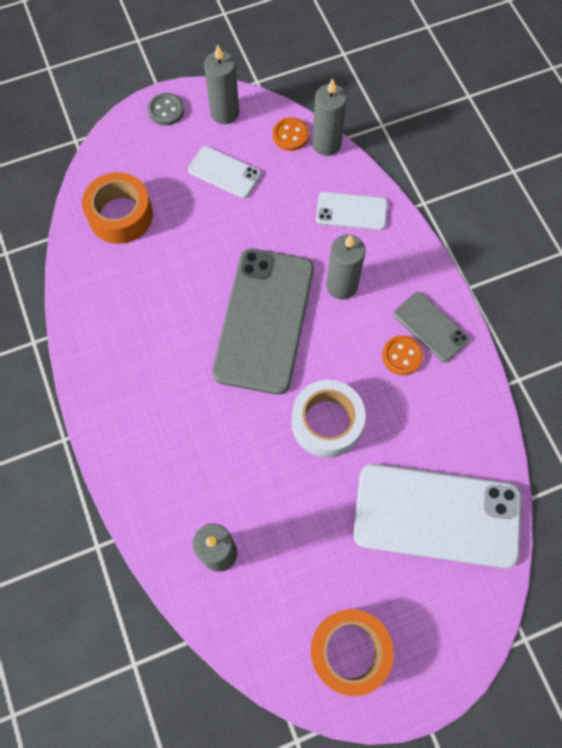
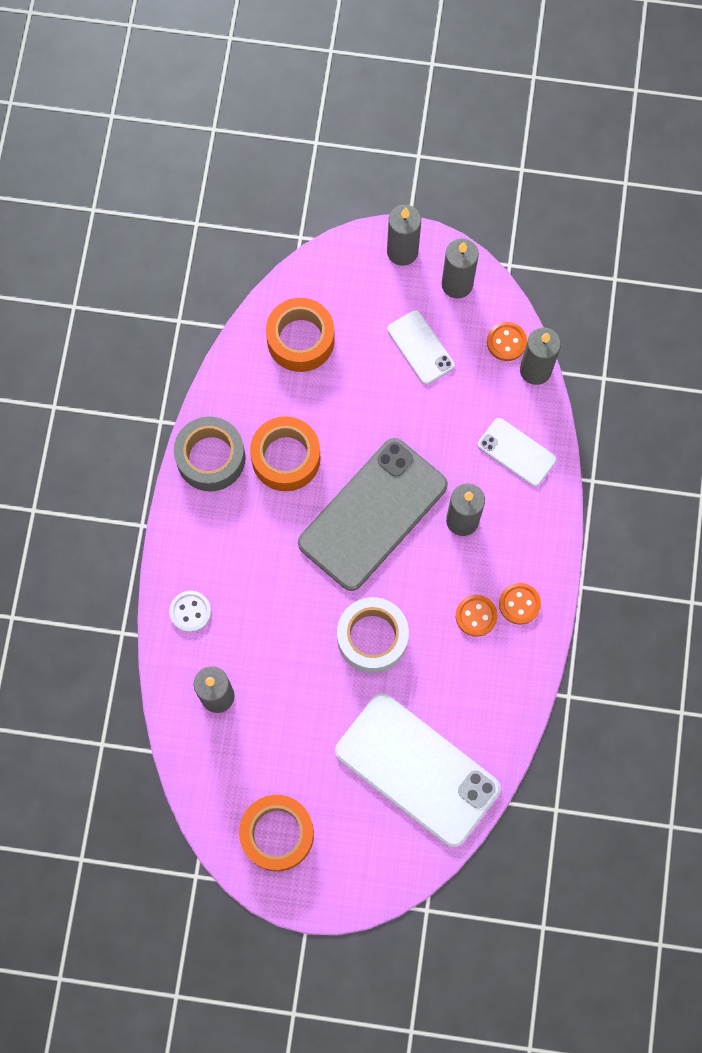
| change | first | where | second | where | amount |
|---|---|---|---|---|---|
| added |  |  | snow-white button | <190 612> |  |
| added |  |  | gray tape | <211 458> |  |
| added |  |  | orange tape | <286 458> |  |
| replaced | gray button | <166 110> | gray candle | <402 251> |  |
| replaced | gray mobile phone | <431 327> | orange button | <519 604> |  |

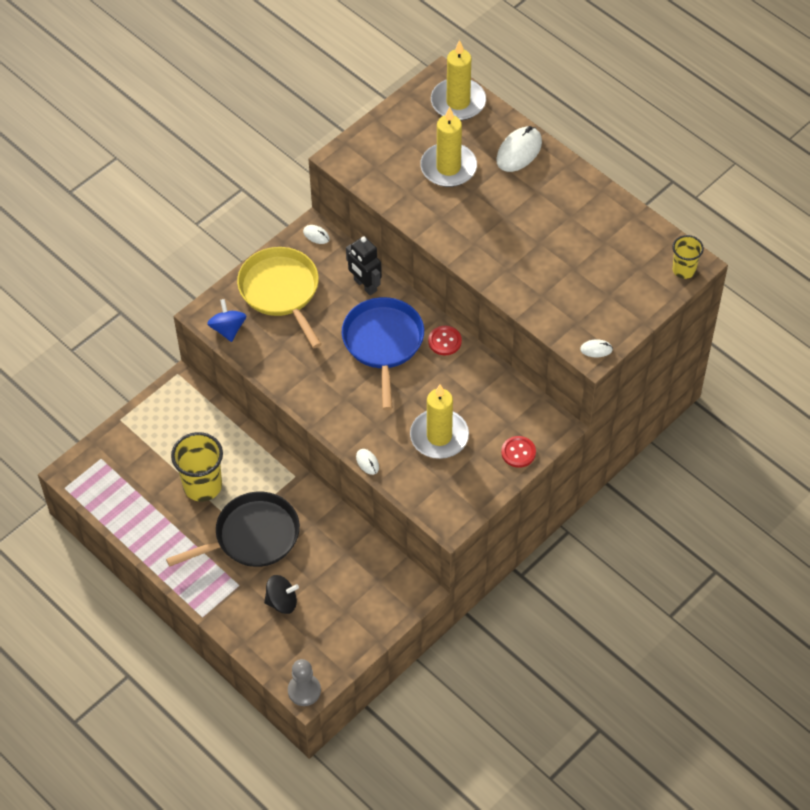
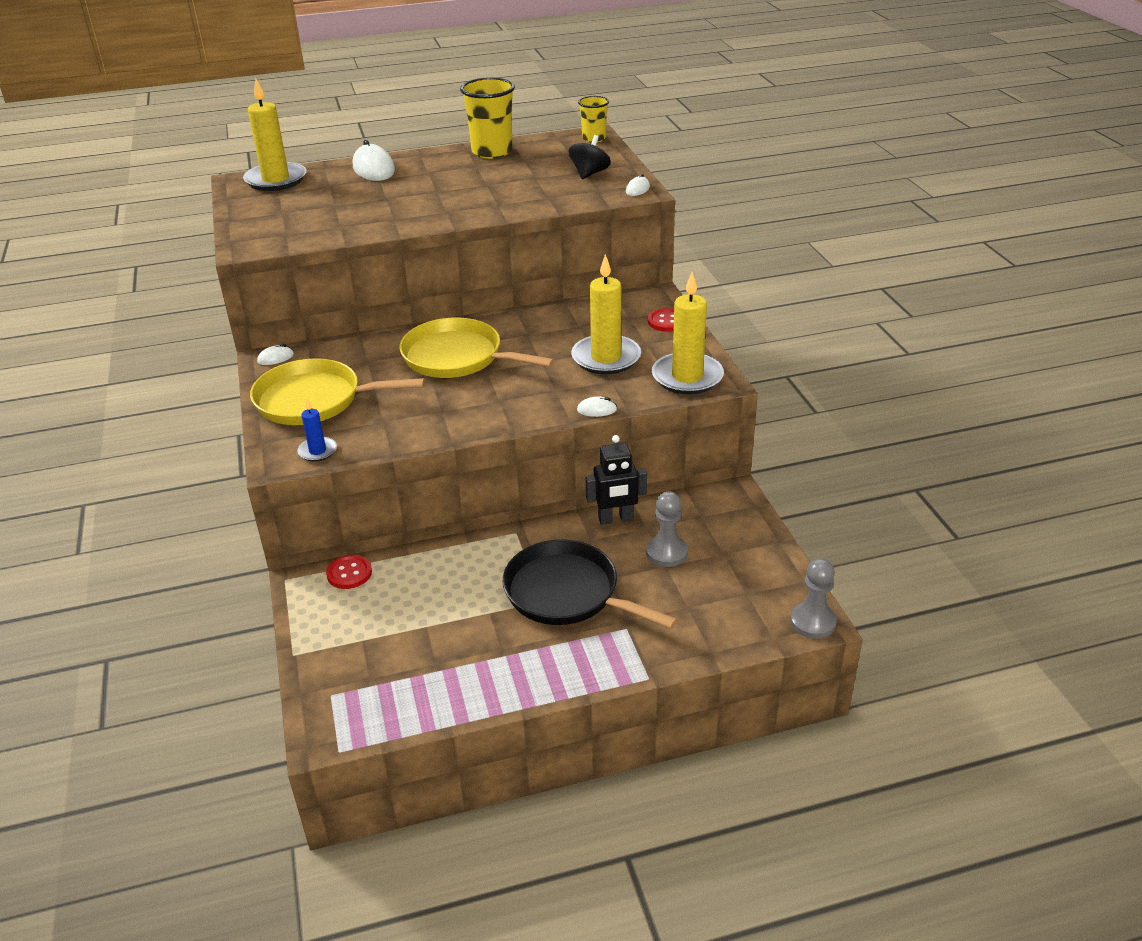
| change | first | where | second | where | amount |
|---|---|---|---|---|---|
| added |  |  | gray pawn | <666 552> |  |
| moved | golden tumbler | <202 486> |  | <492 152> |  |
| moved | ebony toy top | <282 602> |  | <589 174> |  |
| moved | ebony toy robot | <365 285> |  | <616 519> |  |
| moved | golden candle | <448 167> |  | <687 377> |  |
| moved | scarlet button | <444 341> |  | <349 573> |  |
| replaced | cobalt toy top | <228 329> | cobalt candle | <317 451> |  |
| recoloured | cobalt frying pan | <383 343> | golden frying pan | <457 357> |  |
| turned | ebony frying pan | <252 536> |  | <567 593> | 60 degrees counterclockwise |

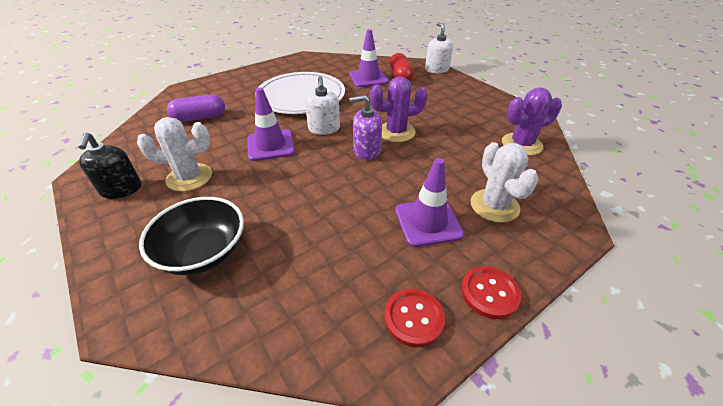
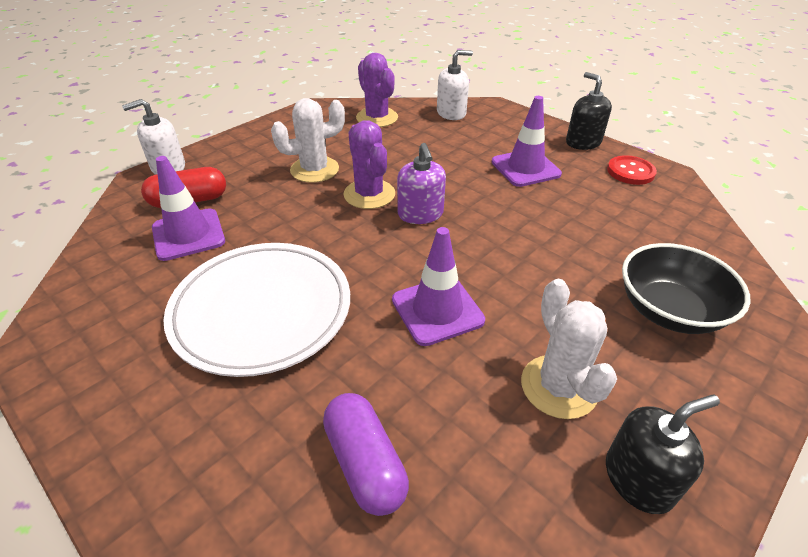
| change | first | where | second | where | amount |
|---|---|---|---|---|---|
| moved | snow-white pump bottle | <324 128> |  | <451 113> |  |
| moved | snow-white cactus | <494 206> |  | <314 170> |  |
| replaced | scarlet button | <489 293> | ebony pump bottle | <583 142> |  |

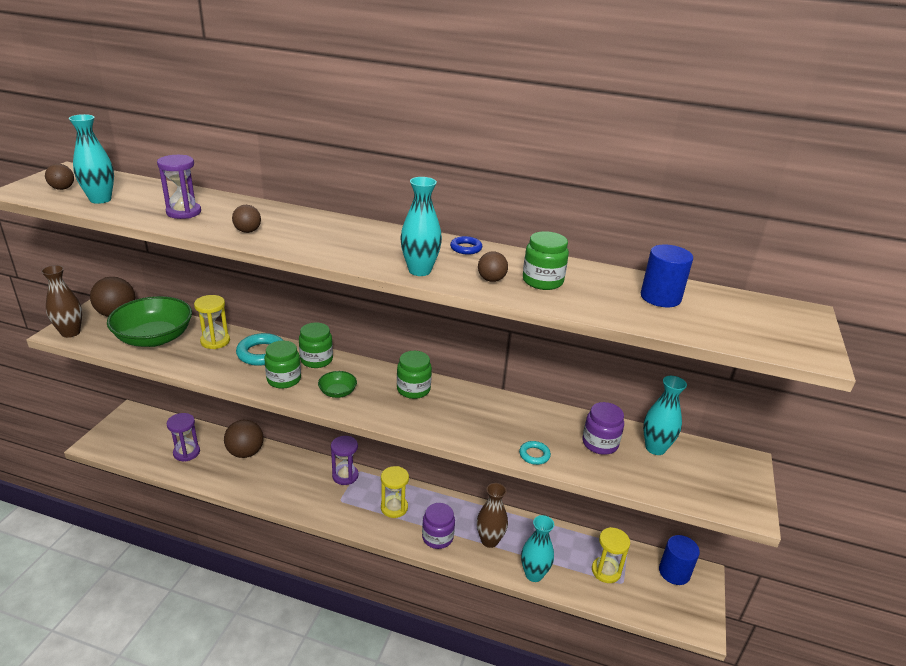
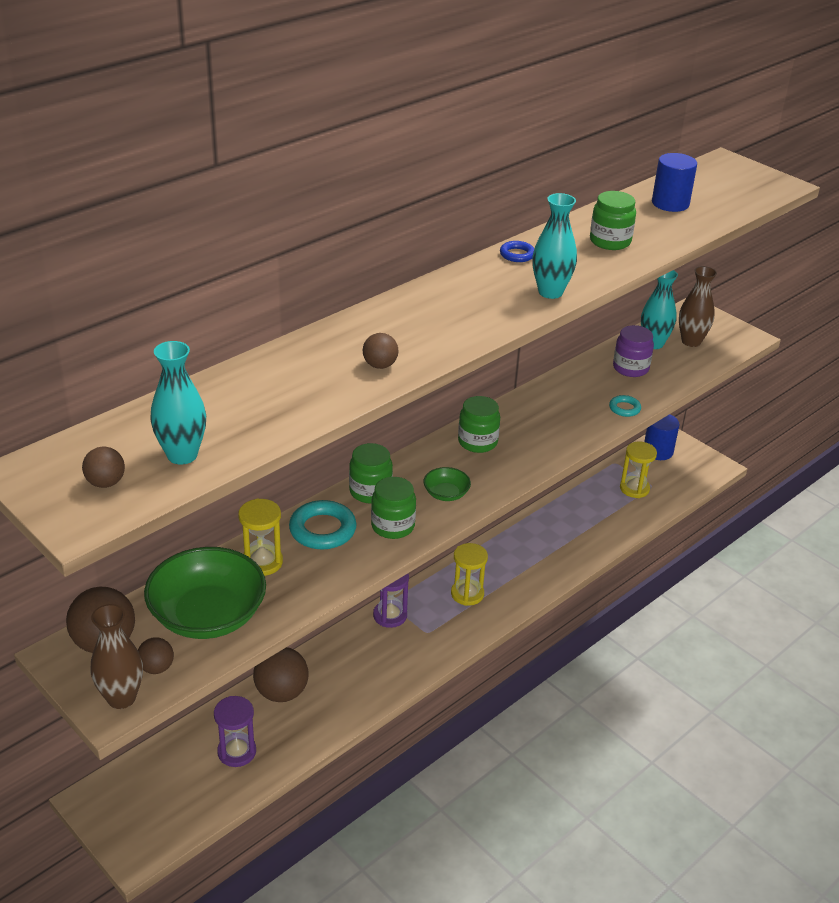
| change | first | where | second | where | amount |
|---|---|---|---|---|---|
| removed | purple sandglass | <184 212> |  |  |  |
| removed | purple jar | <437 537> |  |  |  |
| removed | aqua flower vase | <534 574> |  |  |  |
| moved | dark brown flower vase | <489 541> |  | <691 341> |  |
| moved | dark brown sphere | <491 280> |  | <156 668> |  |

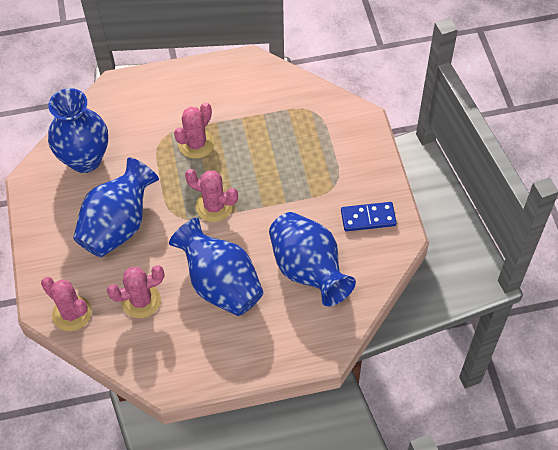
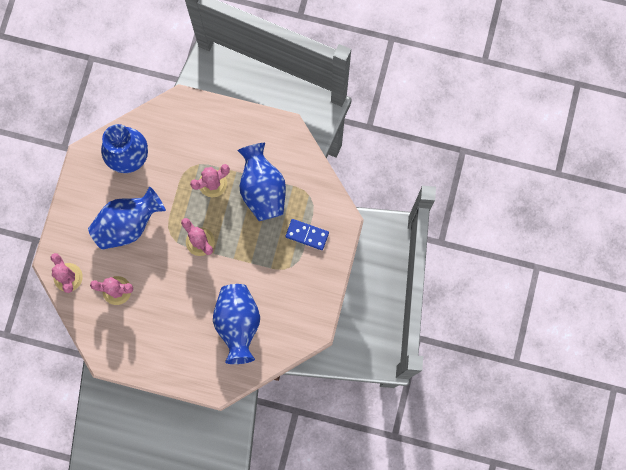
| change | first | where | second | where | amount |
|---|---|---|---|---|---|
| moved | cobalt flower vase | <220 284> |  | <262 189> |  |
| moved | cobalt domino piece | <368 218> |  | <307 235> |  |

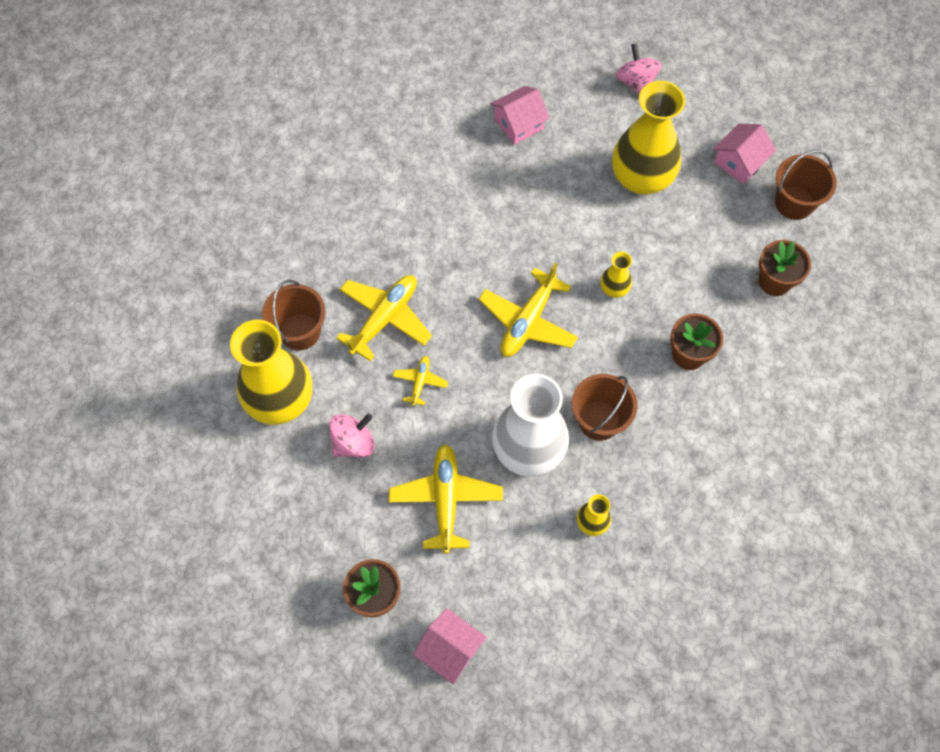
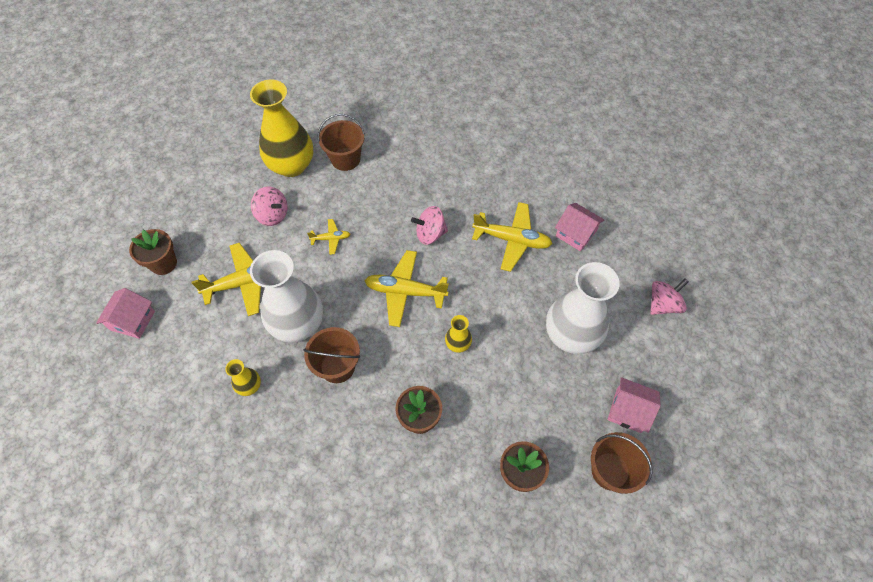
| change | first | where | second | where | amount |
|---|---|---|---|---|---|
| added |  |  | pink toy top | <430 234> |  |
| moved | golden aeroplane | <384 318> |  | <512 240> |  |
| recoloured | golden flower vase | <641 178> | snow-white flower vase | <571 335> |  |

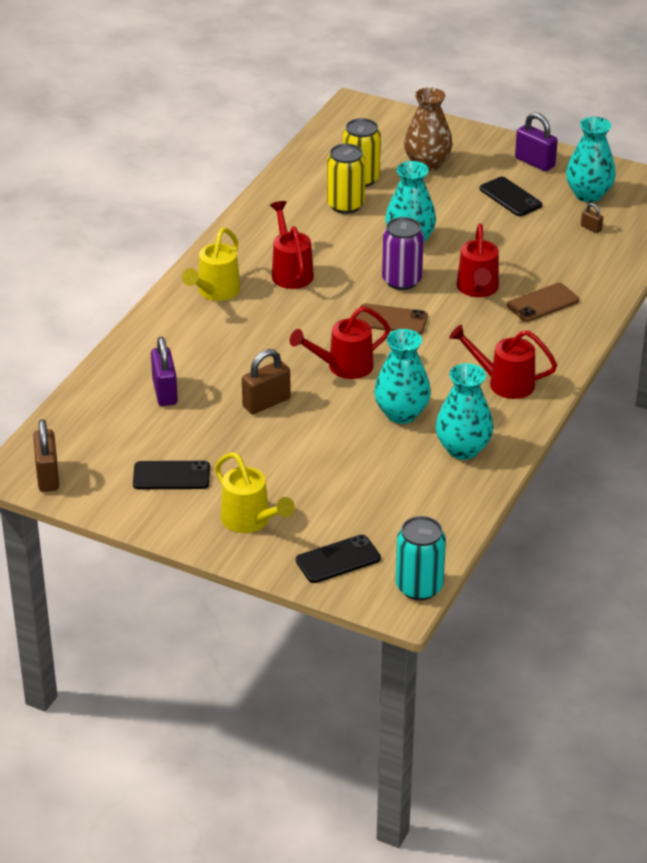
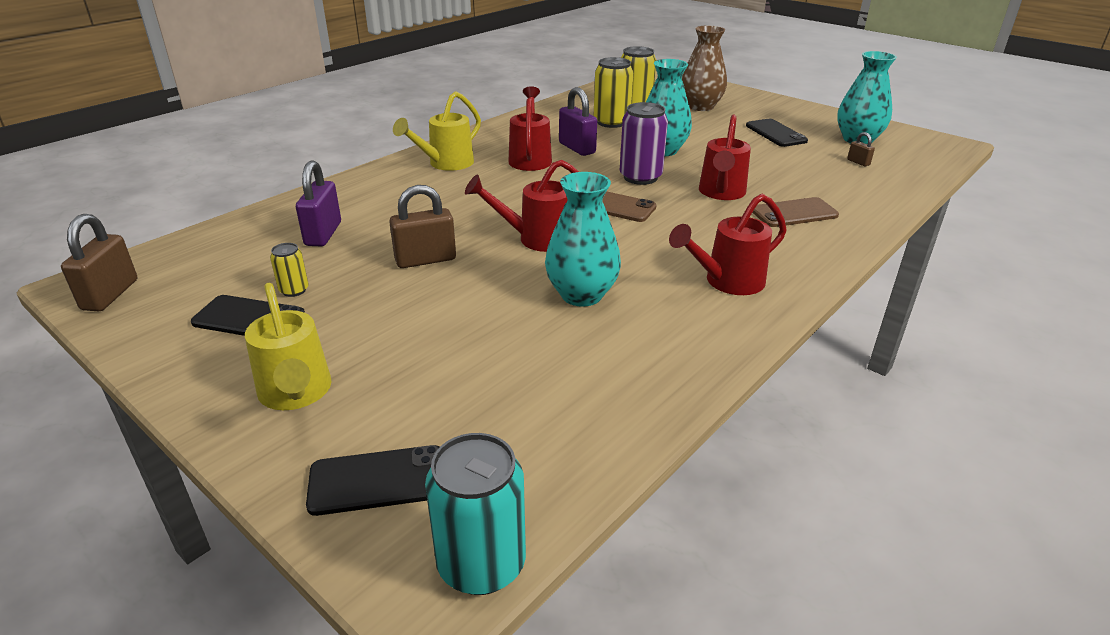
| change | first | where | second | where | amount |
|---|---|---|---|---|---|
| removed | aqua flower vase | <463 449> |  |  |  |
| added |  |  | golden tin | <294 290> |  |
| moved | purple small lock | <534 162> |  | <577 148> |  |
| turned | scarlet watering can | <504 383> |  | <728 282> | 60 degrees counterclockwise |

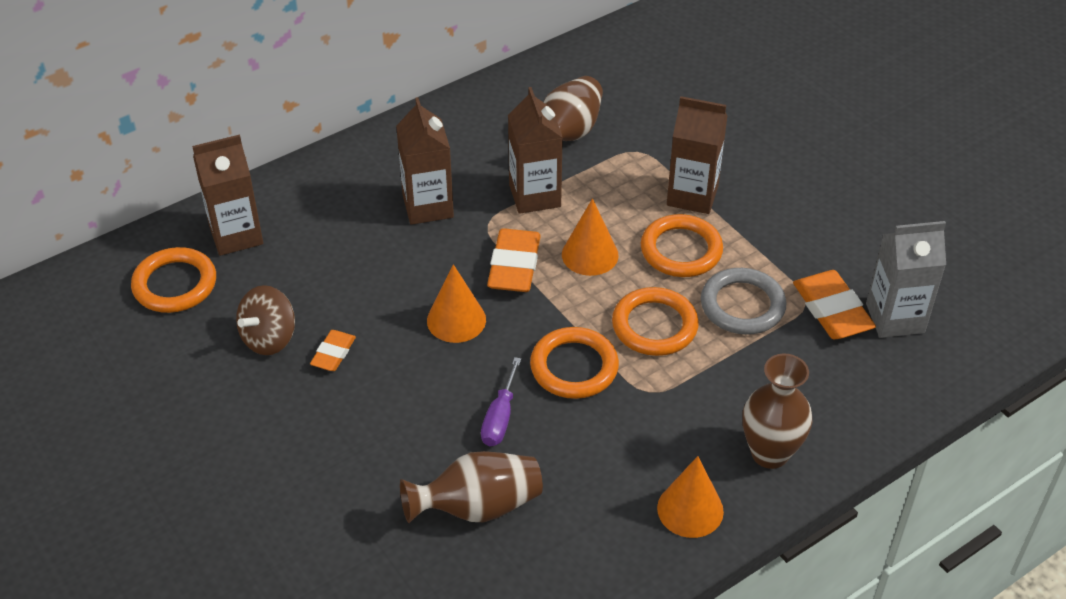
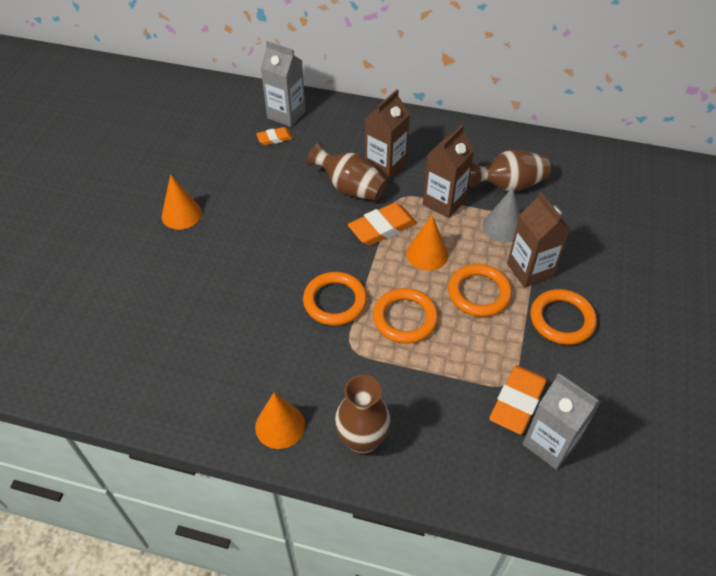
| change | first | where | second | where | amount |
|---|---|---|---|---|---|
| removed | dark brown toy top | <269 338> |  |  |  |
| removed | purple hand screwdriver | <500 418> |  |  |  |
| removed | gray hoop | <742 305> |  |  |  |
| added |  |  | gray solid cone | <503 227> |  |
| moved | orange hoop | <175 284> |  | <562 319> |  |
| moved | orange pencil eraser | <333 353> |  | <274 138> |  |
| moved | dark brown flower vase | <478 507> |  | <350 188> |  |
| moved | orange solid cone | <456 320> |  | <181 214> |  |
| recoloured | dark brown carton | <236 235> | gray carton | <286 114> |  |

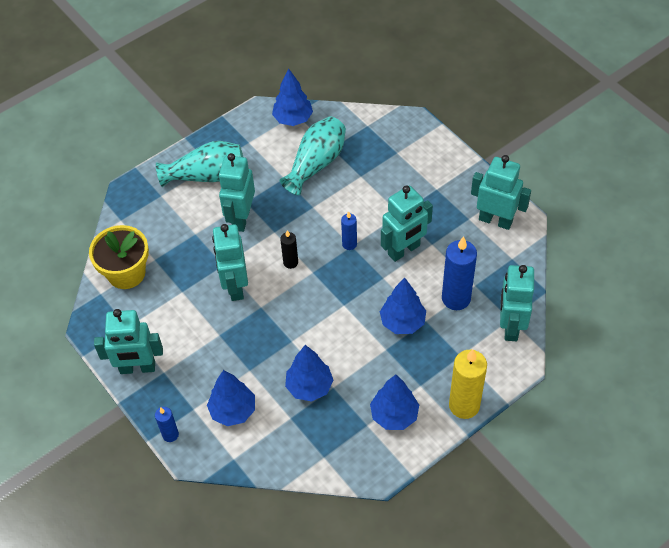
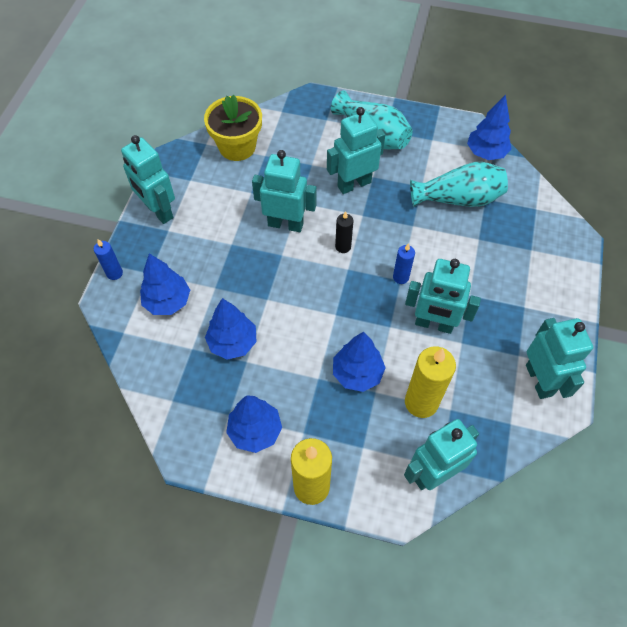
| change | first | where | second | where | amount |
|---|---|---|---|---|---|
| recoloured | cobalt candle | <456 298> | golden candle | <421 402> |  |
| turned | aqua toy robot | <235 286> |  | <285 224> | 60 degrees clockwise |

